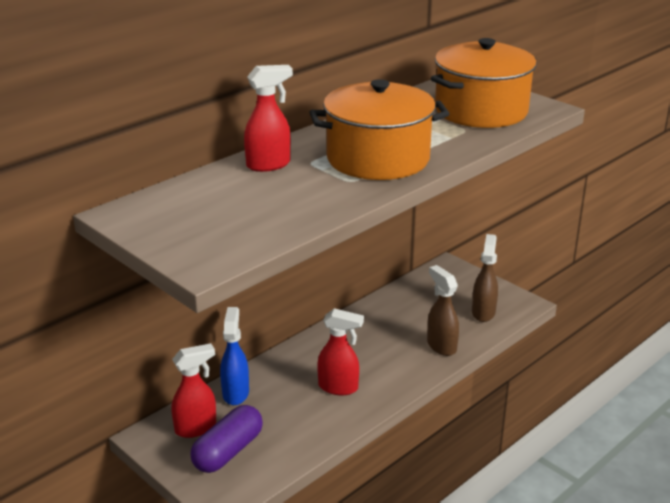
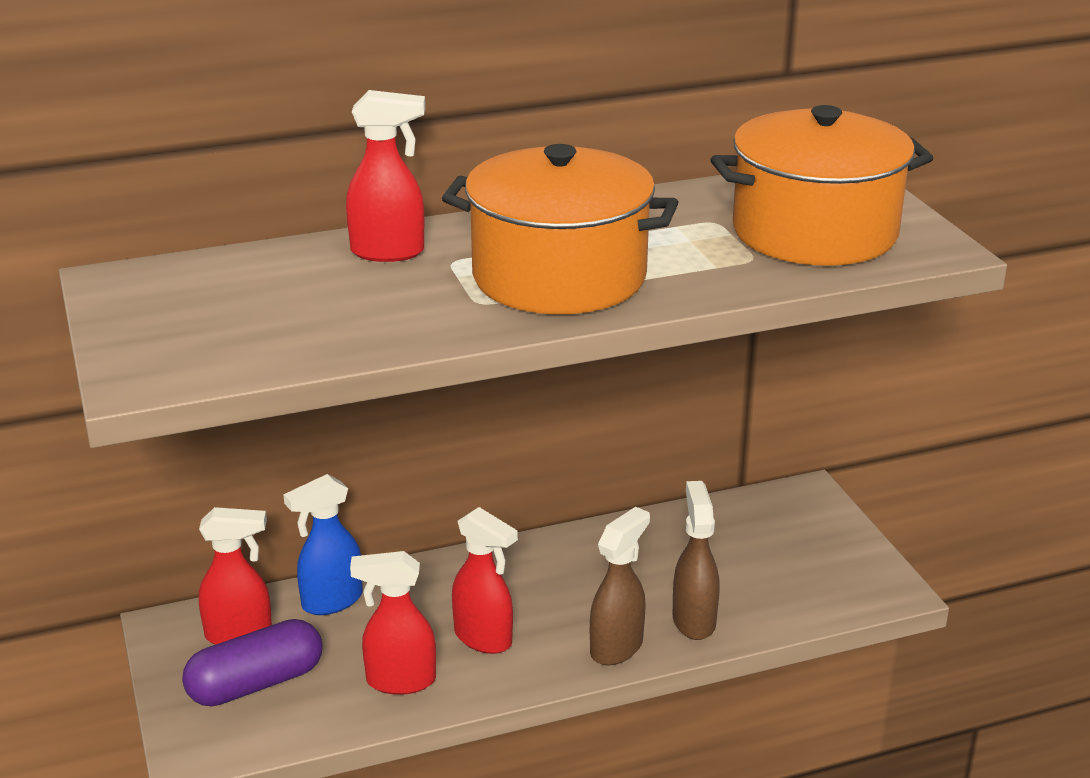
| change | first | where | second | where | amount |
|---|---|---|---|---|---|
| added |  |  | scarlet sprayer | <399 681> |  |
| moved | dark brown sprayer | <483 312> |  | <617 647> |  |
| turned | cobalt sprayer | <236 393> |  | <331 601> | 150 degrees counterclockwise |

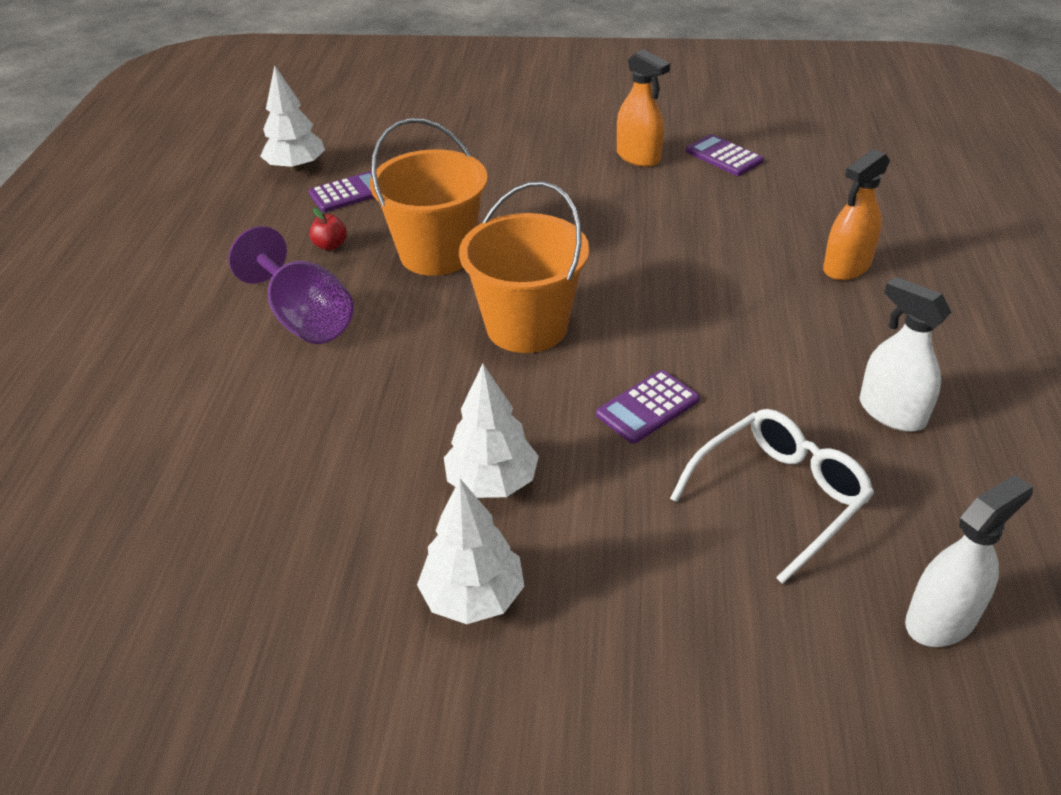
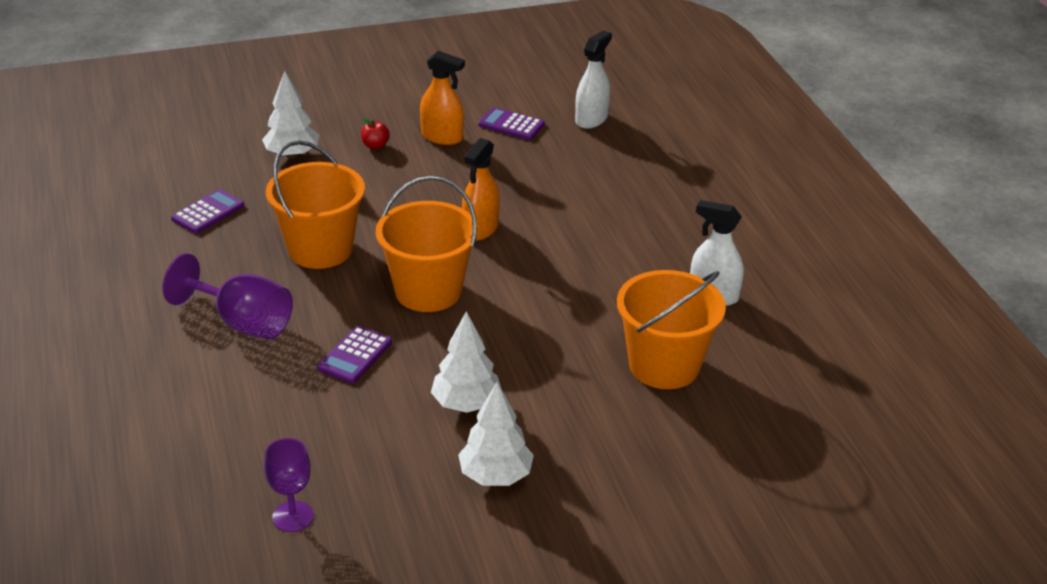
| change | first | where | second | where | amount |
|---|---|---|---|---|---|
| added |  |  | purple goblet | <293 516> |  |
| moved | snow-white tree | <296 168> |  | <292 154> |  |
| moved | scarlet apple | <330 245> |  | <375 145> |  |
| moved | purple adding machine | <647 407> |  | <355 355> |  |
| moved | orange sprayer | <846 267> |  | <480 229> |  |
| moved | snow-white sprayer | <941 619> |  | <591 119> |  |
| replaced | snow-white eyeglasses | <779 496> | orange bucket | <664 365> |  |

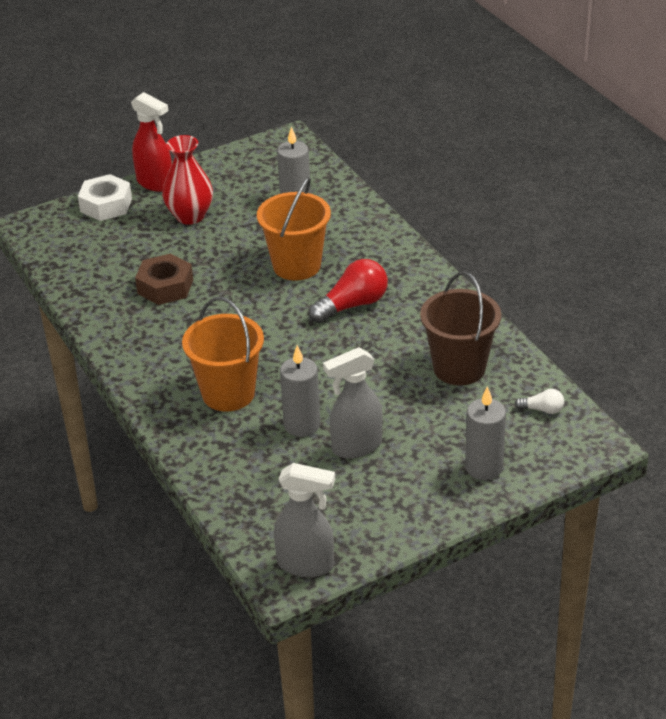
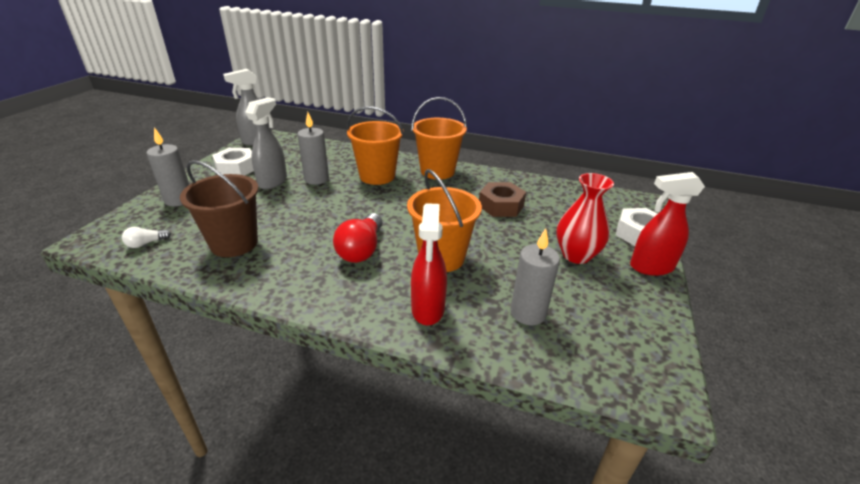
| change | first | where | second | where | amount |
|---|---|---|---|---|---|
| added |  |  | snow-white hex nut | <236 168> |  |
| added |  |  | orange bucket | <437 171> |  |
| added |  |  | scarlet sprayer | <428 309> |  |

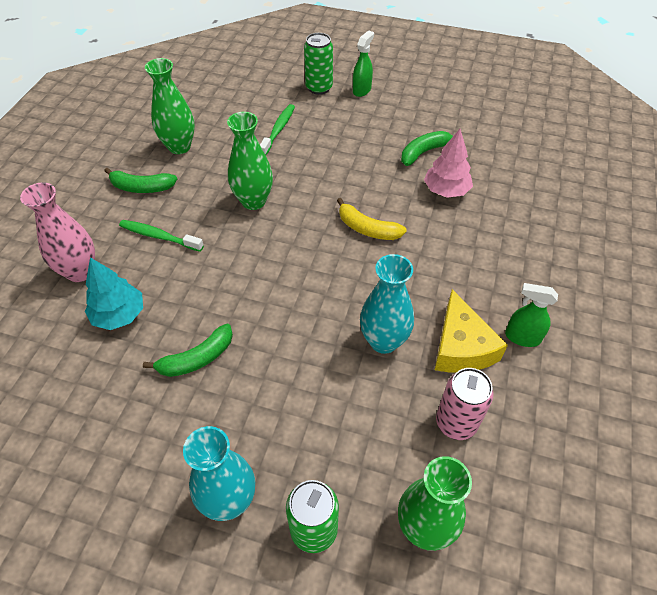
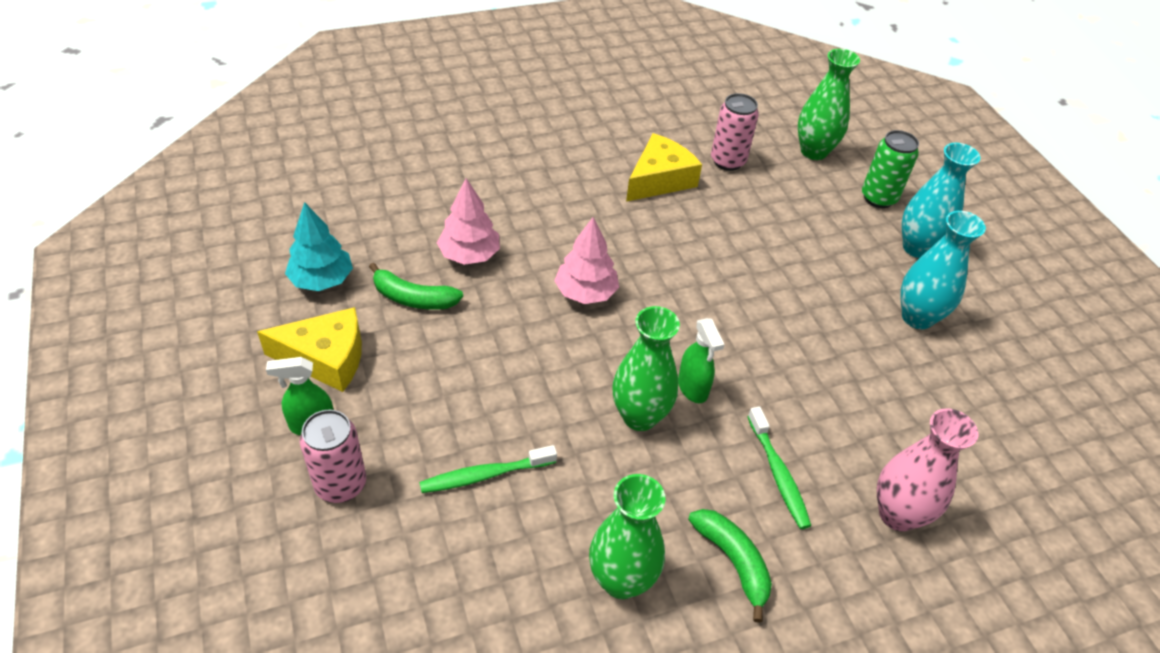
| change | first | where | second | where | amount |
|---|---|---|---|---|---|
| removed | emerald banana | <197 358> |  |  |  |
| added |  |  | golden piece of cheese | <326 358> |  |
| moved | aqua tree | <119 315> |  | <322 280> |  |
| moved | aqua flower vase | <383 341> |  | <917 317> |  |
| moved | emerald sprayer | <522 337> |  | <693 388> |  |
| replaced | golden banana | <367 229> | pink tree | <585 293> |  |
| recoloured | emerald tin | <319 88> | pink tin | <341 484> |  |

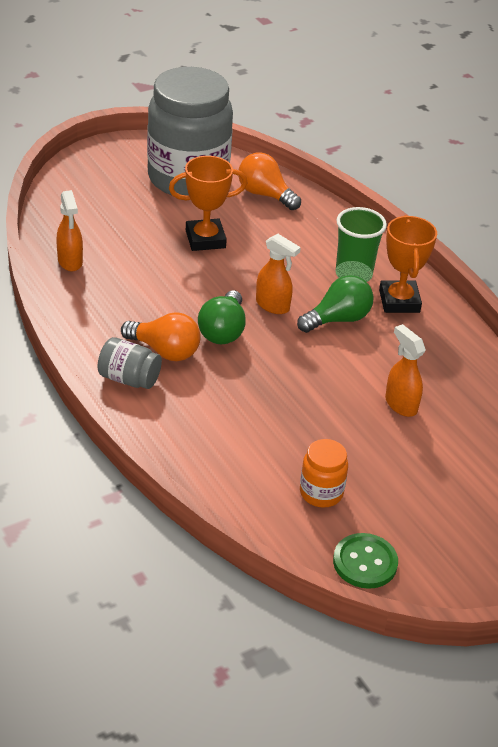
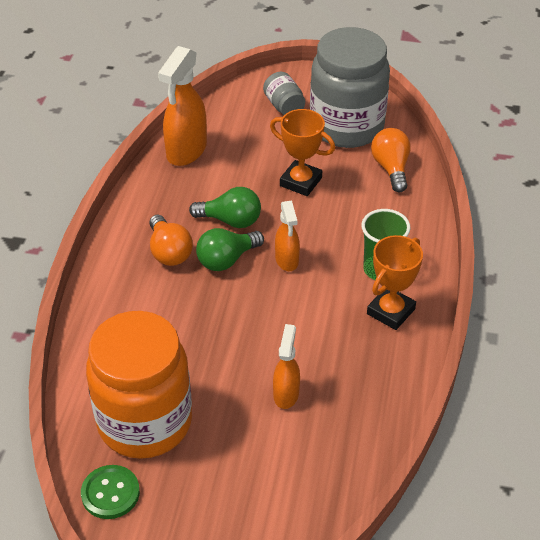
| change | first | where | second | where | amount |
|---|---|---|---|---|---|
| moved | gray jar | <129 379> |  | <284 106> |  |
| moved | emerald bulb | <338 319> |  | <231 220> |  |
| resized | orange sprayer | <70 261> |  | <186 151> | x1.72 |
| resized | orange jar | <321 493> |  | <145 422> | x2.39 |

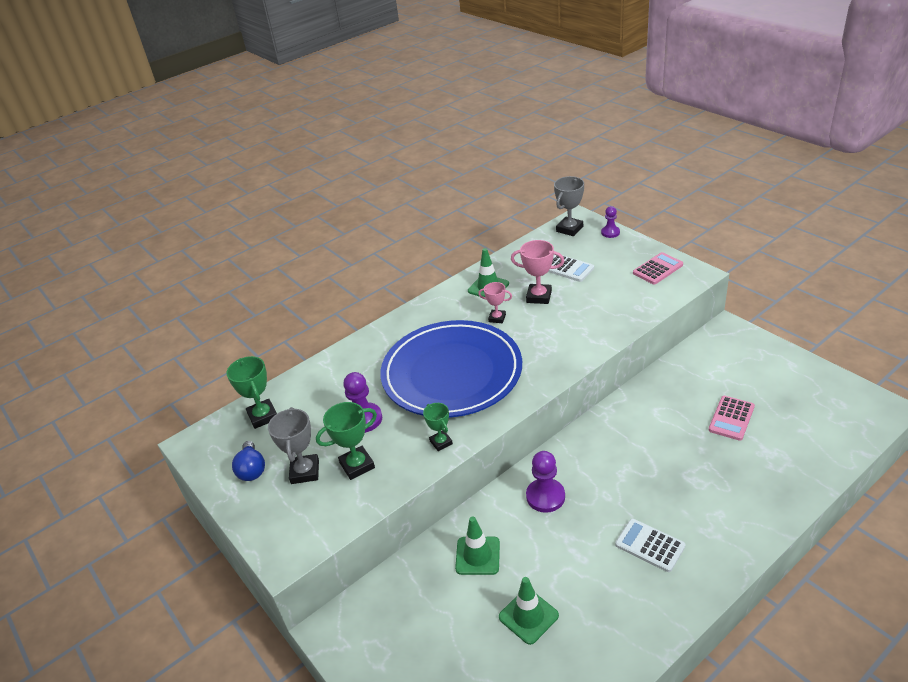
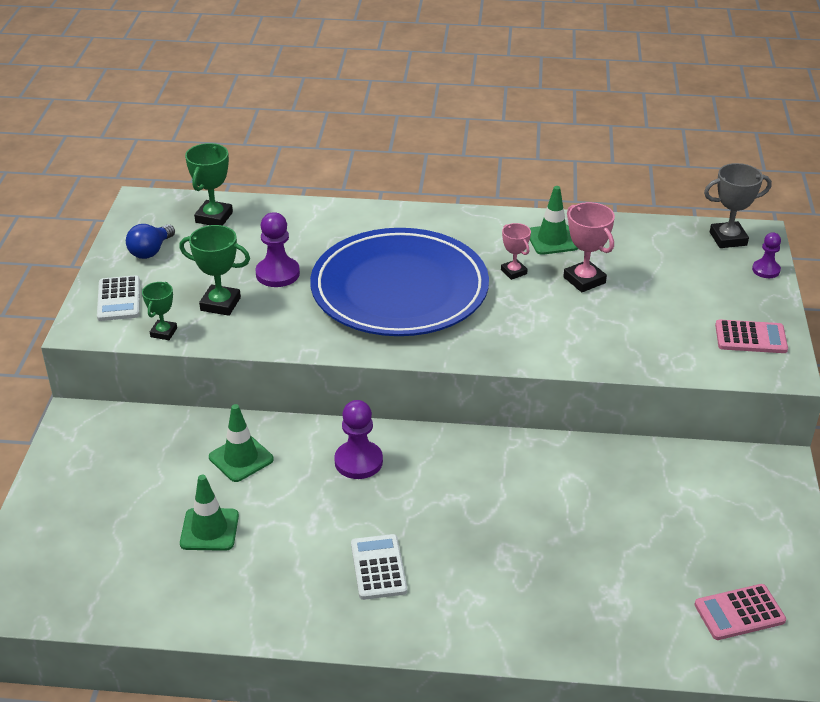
| change | first | where | second | where | amount |
|---|---|---|---|---|---|
| removed | gray prize cup | <305 472> |  |  |  |
| moved | emerald prize cup | <441 442> |  | <163 332> |  |
| moved | snow-white adding machine | <568 268> |  | <119 299> |  |
| moved | pink adding machine | <731 418> |  | <739 613> |  |

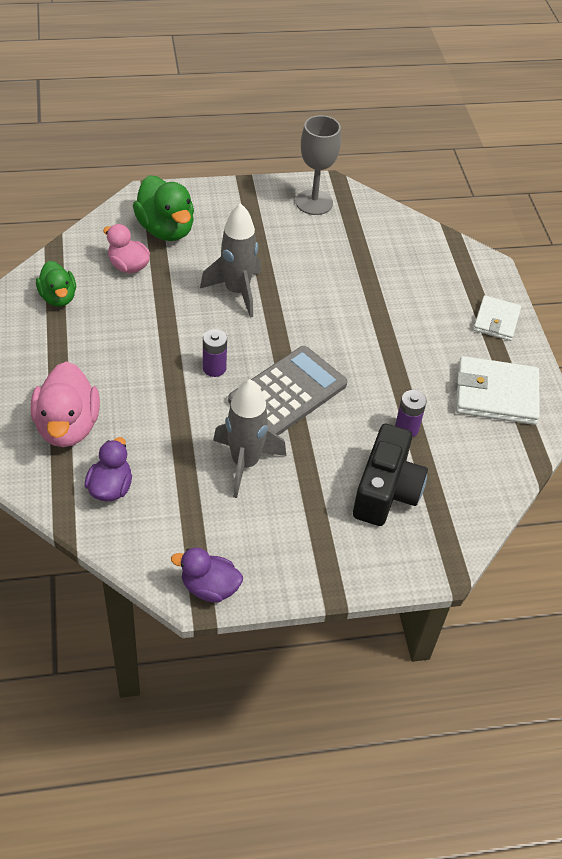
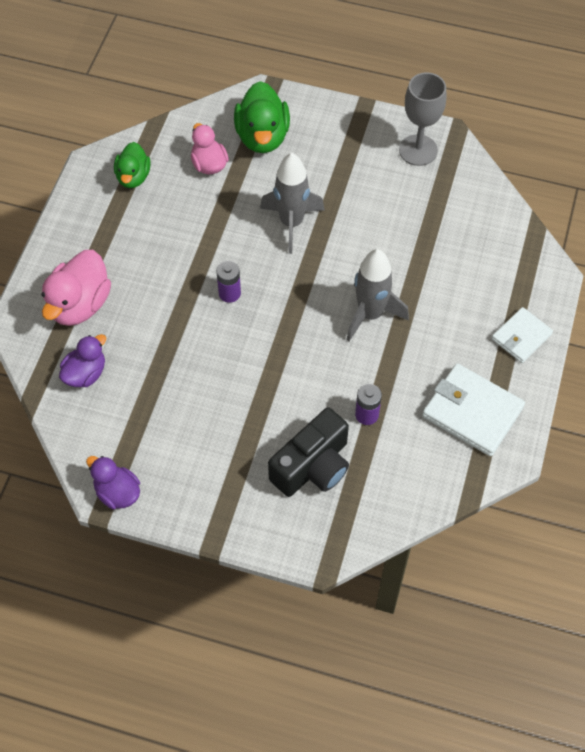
| change | first | where | second | where | amount |
|---|---|---|---|---|---|
| removed | gray adding machine | <287 392> |  |  |  |
| moved | gray toy rocket | <245 463> |  | <370 314> |  |

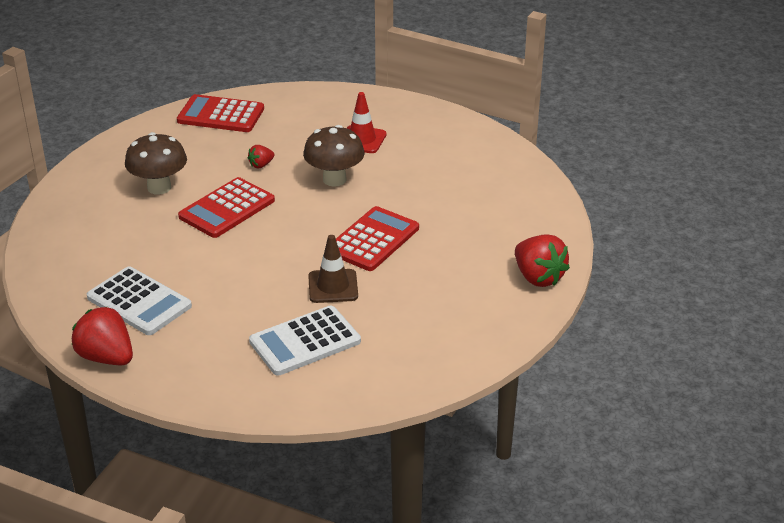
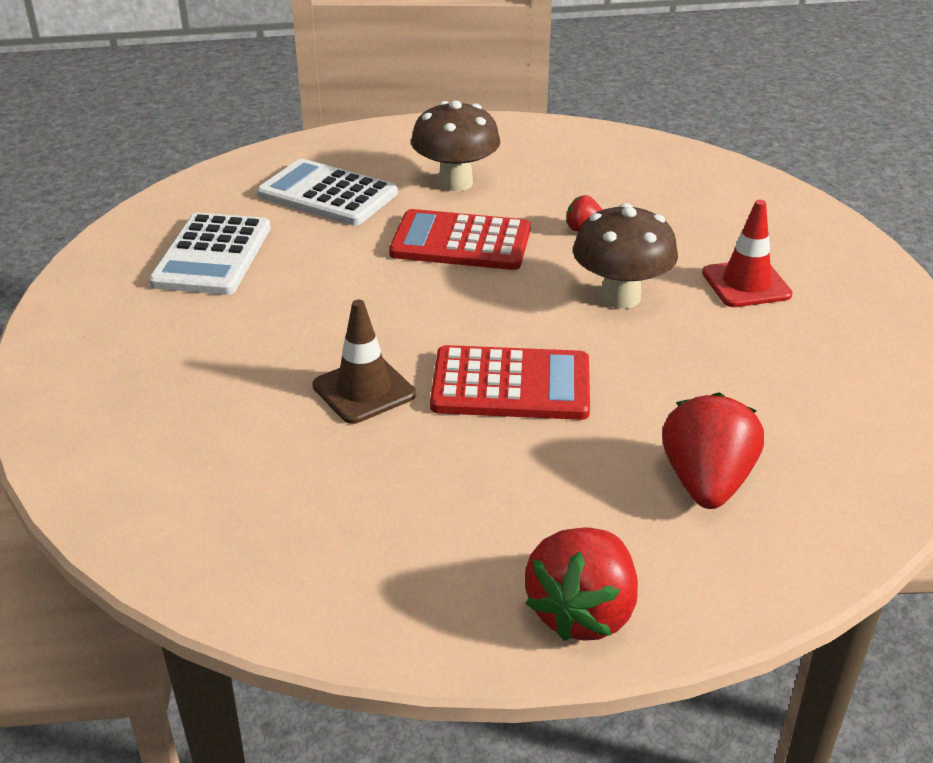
| change | first | where | second | where | amount |
|---|---|---|---|---|---|
| removed | scarlet adding machine | <221 115> |  |  |  |
| moved | scarlet strawberry | <106 357> |  | <706 483> |  |
| moved | snow-white adding machine | <305 341> |  | <327 194> |  |

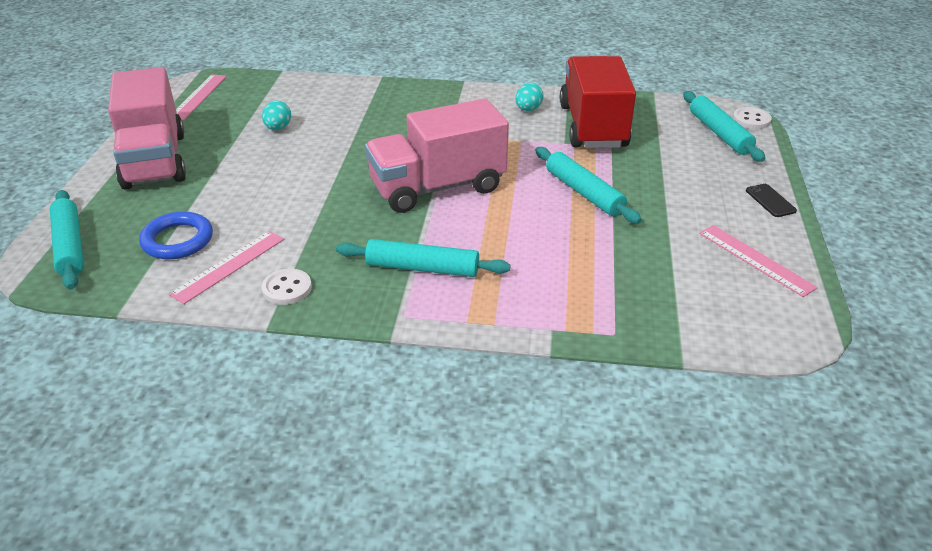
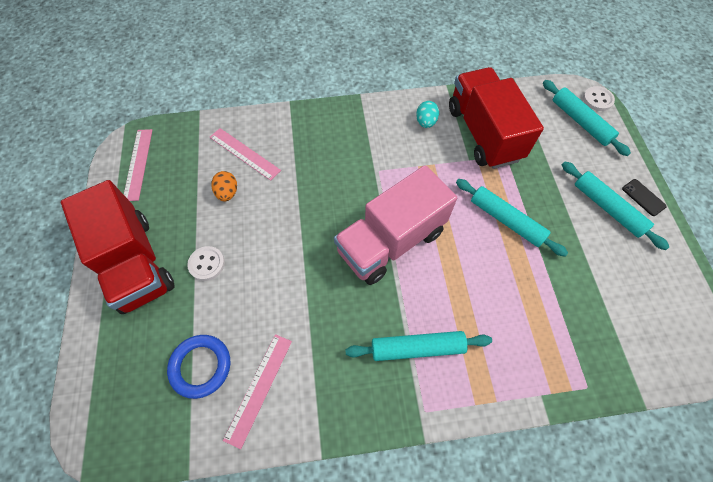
| change | first | where | second | where | amount |
|---|---|---|---|---|---|
| moved | aqua pastry roller | <70 246> |  | <607 208> |  |
| moved | snow-white button | <287 288> |  | <207 264> |  |
| moved | pink measuring stick | <755 259> |  | <244 153> |  |
| recoloured | pink truck | <155 160> | scarlet truck | <135 263> |  |
| recoloured | aqua toy egg | <278 128> | orange toy egg | <227 193> |  |

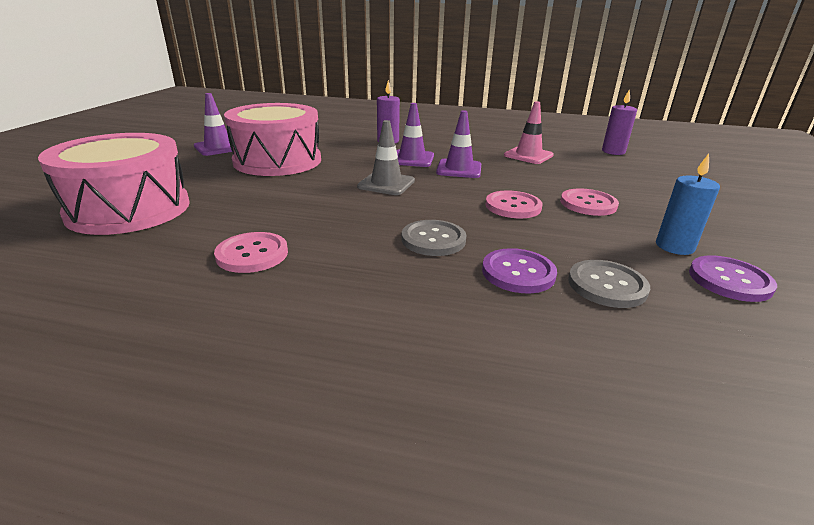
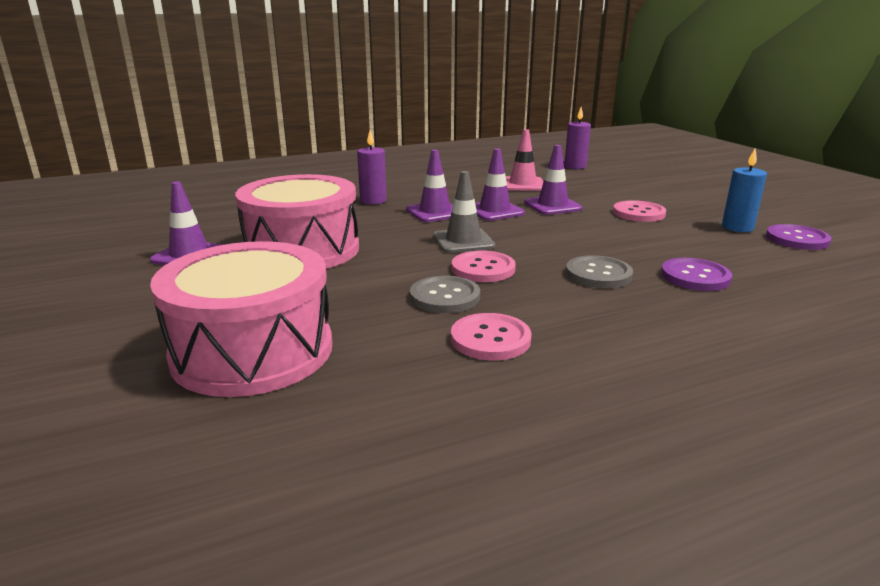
| change | first | where | second | where | amount |
|---|---|---|---|---|---|
| added |  |  | purple traffic cone | <552 206> |  |
| moved | pink button | <513 206> |  | <483 269> |  |
| moved | gray button | <607 285> |  | <445 297> |  |

